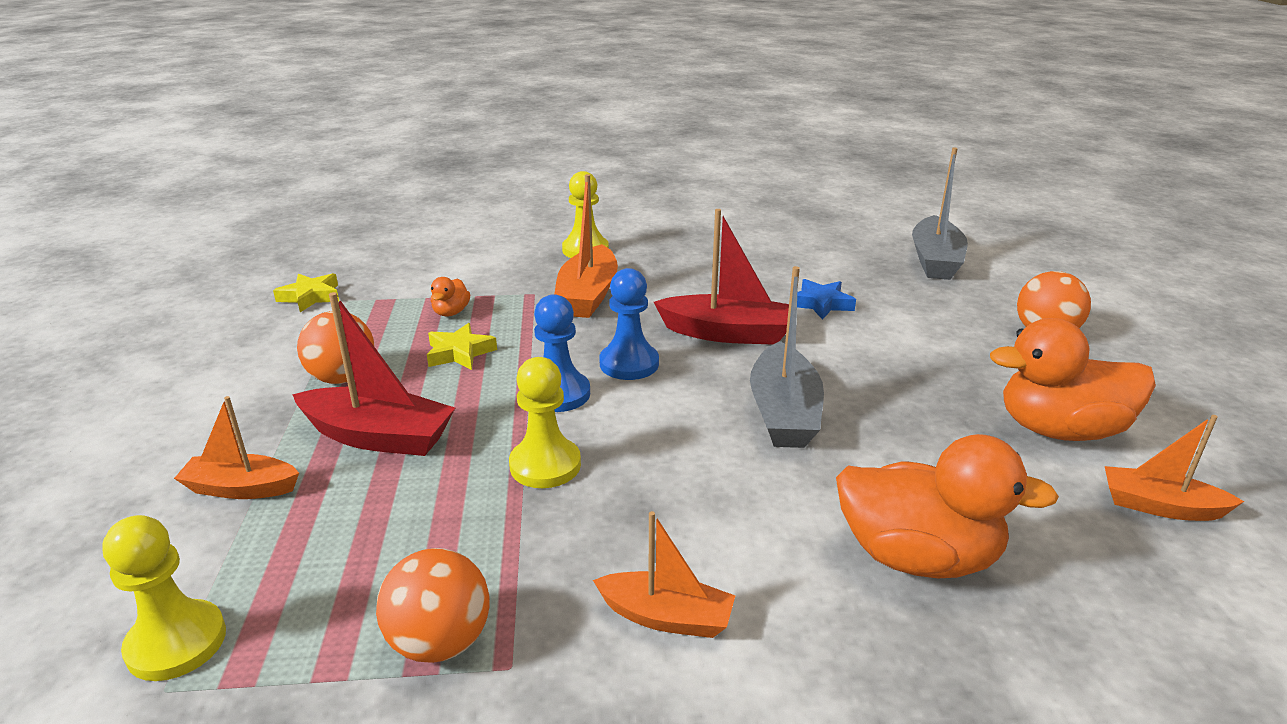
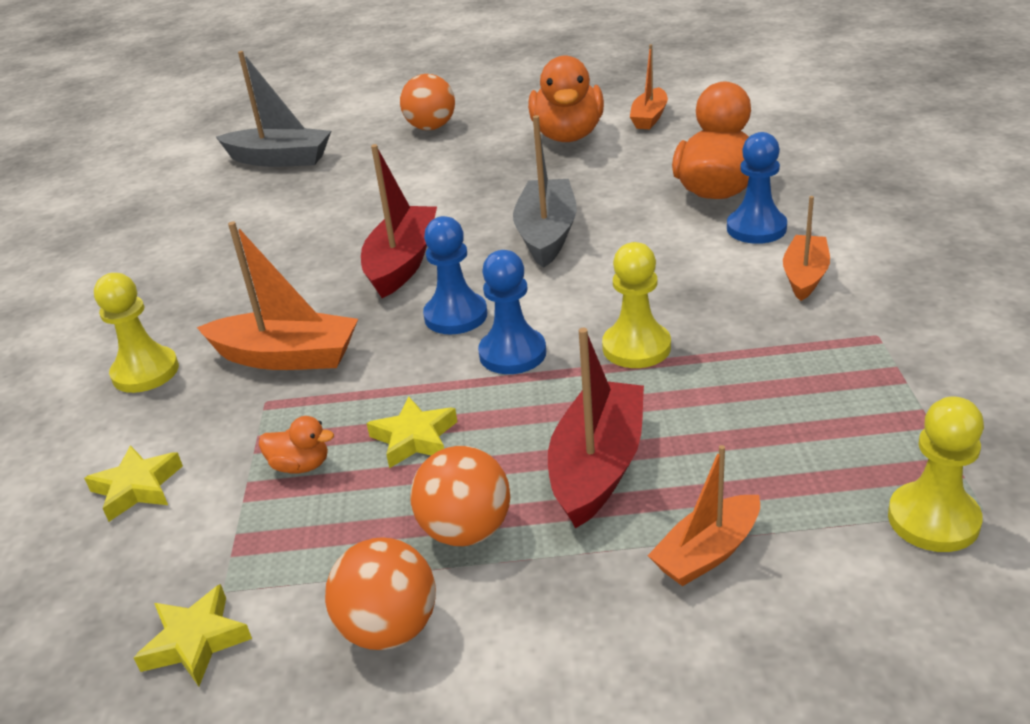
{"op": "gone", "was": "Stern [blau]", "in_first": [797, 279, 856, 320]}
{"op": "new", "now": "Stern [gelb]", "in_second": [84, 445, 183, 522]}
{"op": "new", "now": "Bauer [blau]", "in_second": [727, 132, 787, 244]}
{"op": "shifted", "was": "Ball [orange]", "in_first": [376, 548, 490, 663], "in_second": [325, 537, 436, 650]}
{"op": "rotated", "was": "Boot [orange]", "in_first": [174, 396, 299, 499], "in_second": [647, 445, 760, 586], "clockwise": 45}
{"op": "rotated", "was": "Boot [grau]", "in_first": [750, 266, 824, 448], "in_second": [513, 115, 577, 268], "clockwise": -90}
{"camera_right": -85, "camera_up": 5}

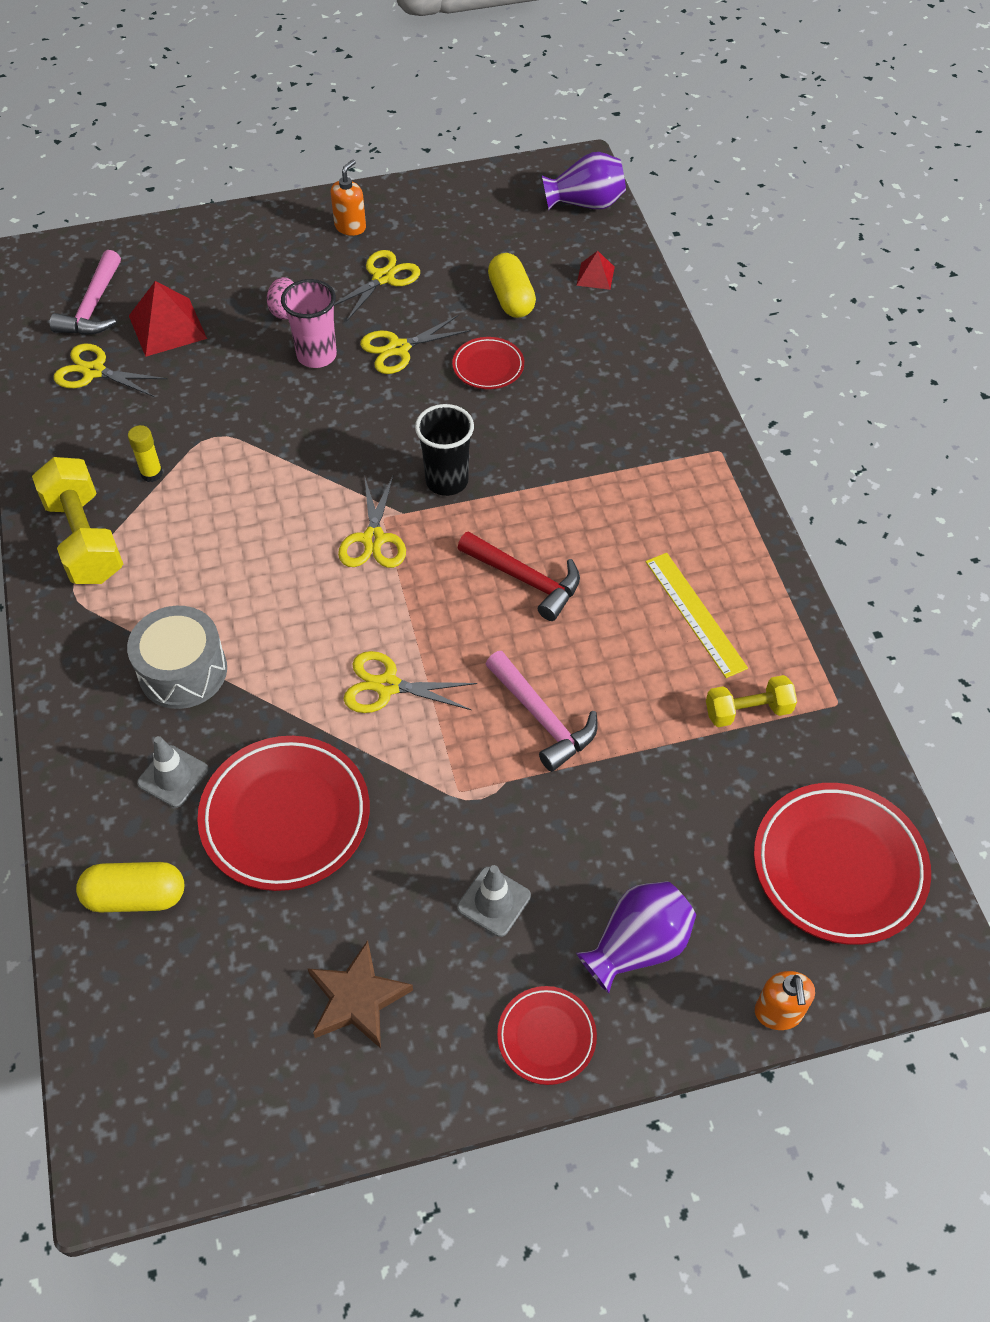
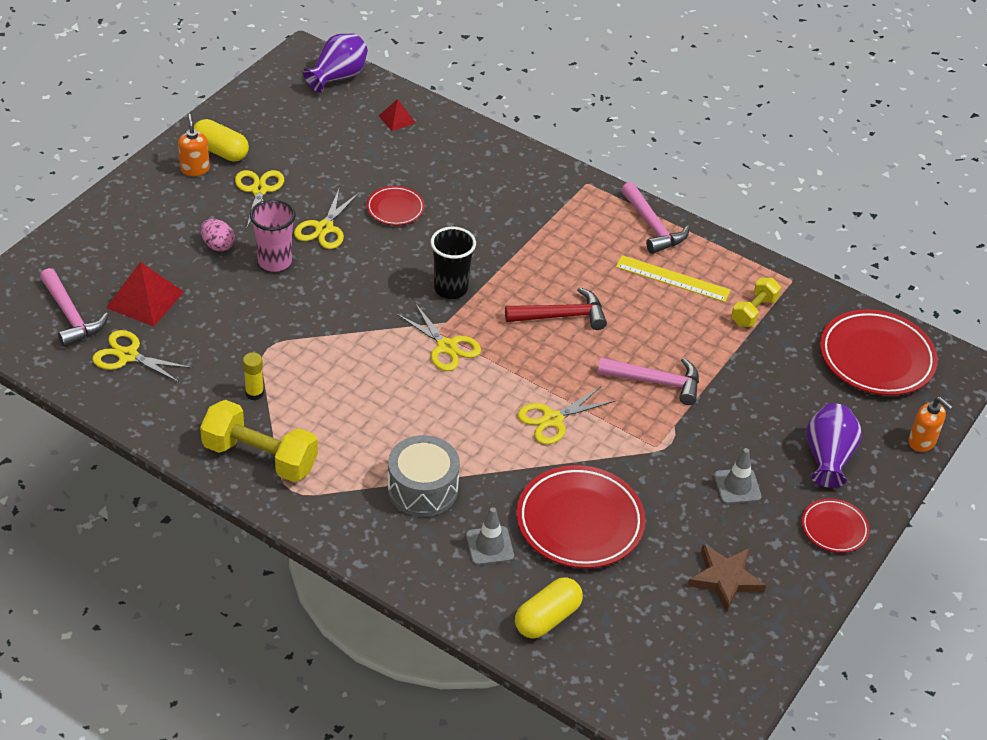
{"op": "new", "now": "Hammer [rosa]", "in_second": [621, 182, 690, 254]}
{"op": "shifted", "was": "Kapsel [gelb]", "in_first": [488, 253, 536, 318], "in_second": [194, 119, 249, 162]}
{"op": "rotated", "was": "Schere [gelb]", "in_first": [54, 344, 167, 397], "in_second": [92, 330, 193, 384], "clockwise": 45}
{"camera_right": -45, "camera_up": -10}

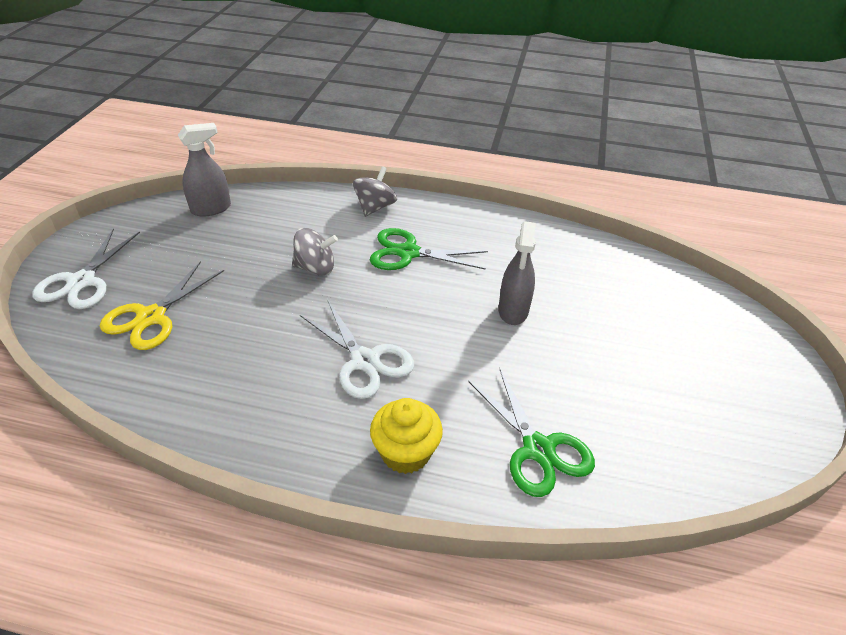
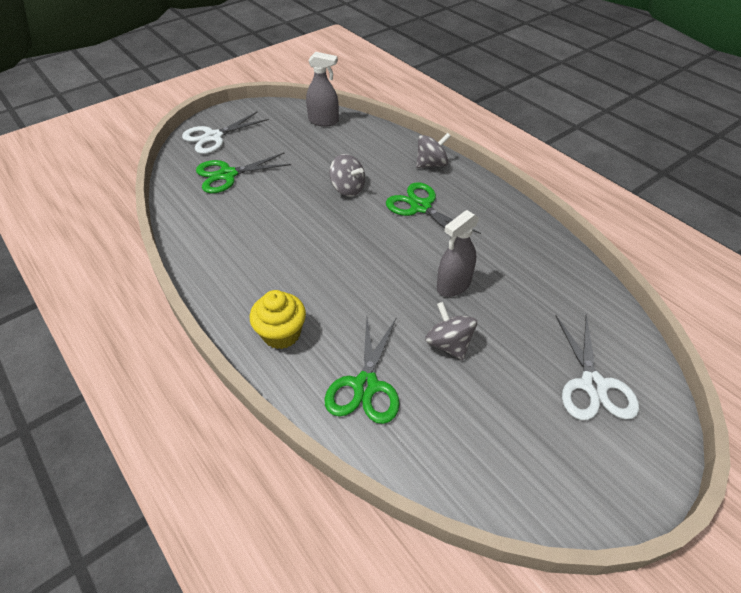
{"op": "new", "now": "Kreisel [grau]", "in_second": [425, 302, 477, 360]}
{"op": "shifted", "was": "Schere [weiß]", "in_first": [300, 301, 414, 399], "in_second": [556, 314, 639, 420]}
{"op": "repainted", "was": "Schere [gelb]", "now": "Schere [grün]", "in_first": [100, 261, 224, 350], "in_second": [196, 153, 291, 193]}
{"camera_right": 40, "camera_up": 5}

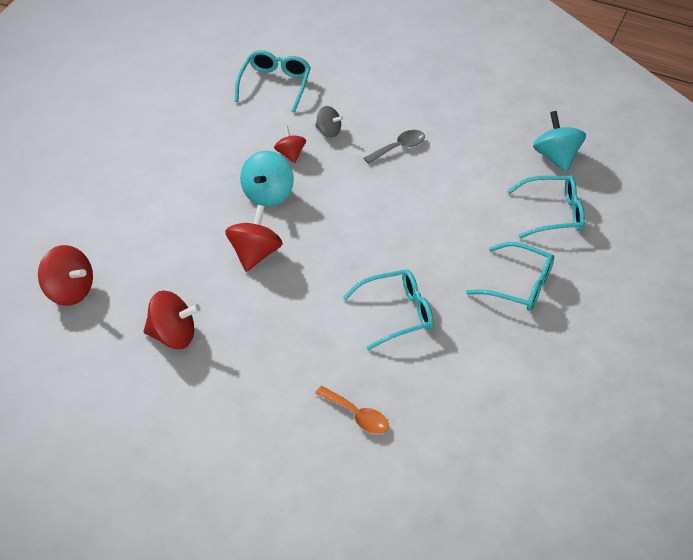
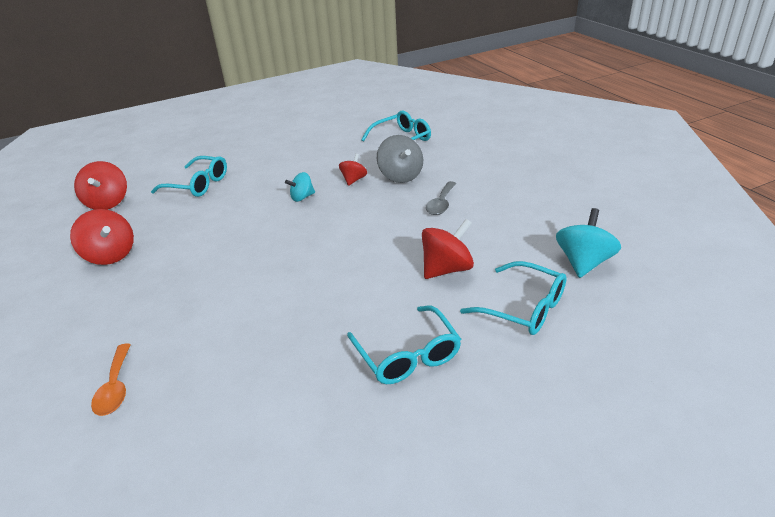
{"op": "shifted", "was": "Kreisel [rot]", "in_first": [225, 205, 283, 272], "in_second": [422, 219, 474, 279]}
{"op": "shifted", "was": "Brille [türkis]", "in_first": [343, 269, 434, 350], "in_second": [151, 156, 227, 197]}
{"op": "rotated", "was": "Löffel [grau]", "in_first": [363, 130, 425, 164], "in_second": [426, 181, 456, 215], "clockwise": 105}
{"op": "scaled", "was": "Kreisel [türkis]", "in_first": [240, 151, 294, 207], "in_second": [285, 172, 315, 202], "ratio": 0.61}
{"op": "scaled", "was": "Kreisel [grau]", "in_first": [315, 106, 343, 138], "in_second": [377, 135, 423, 183], "ratio": 1.63}
{"camera_right": 45, "camera_up": -10}

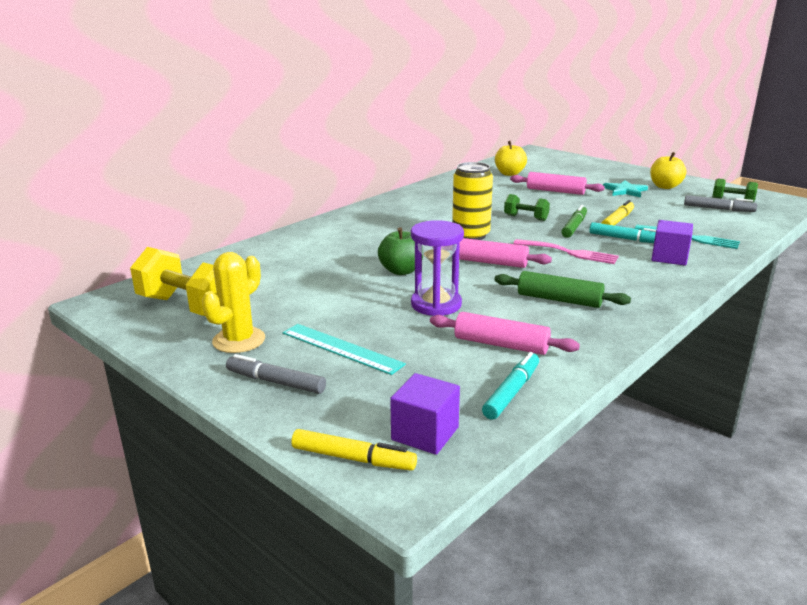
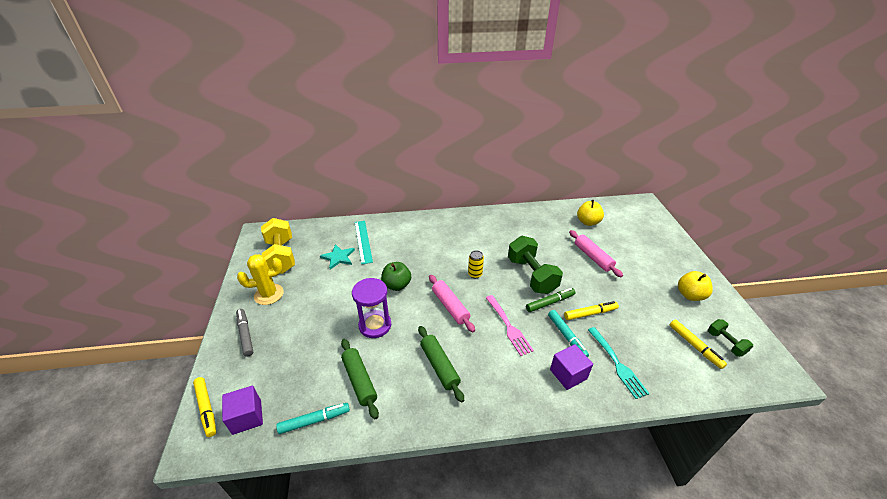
{"op": "shifted", "was": "Lineal [türkis]", "in_first": [283, 324, 406, 375], "in_second": [355, 221, 373, 264]}
{"op": "shifted", "was": "Stern [türkis]", "in_first": [603, 180, 648, 197], "in_second": [320, 244, 355, 269]}
{"op": "repainted", "was": "Nudelholz [rosa]", "now": "Nudelholz [grün]", "in_first": [430, 312, 580, 355], "in_second": [341, 339, 379, 419]}
{"op": "repainted", "was": "Filzstift [grau]", "now": "Filzstift [gelb]", "in_first": [684, 195, 757, 212], "in_second": [670, 320, 727, 369]}
{"op": "scaled", "was": "Dose [gelb]", "in_first": [452, 162, 493, 240], "in_second": [468, 250, 484, 278], "ratio": 0.54}
{"op": "scaled", "was": "Hantel [grün]", "in_first": [504, 194, 550, 221], "in_second": [508, 236, 563, 294], "ratio": 1.89}
{"camera_right": 40, "camera_up": 15}

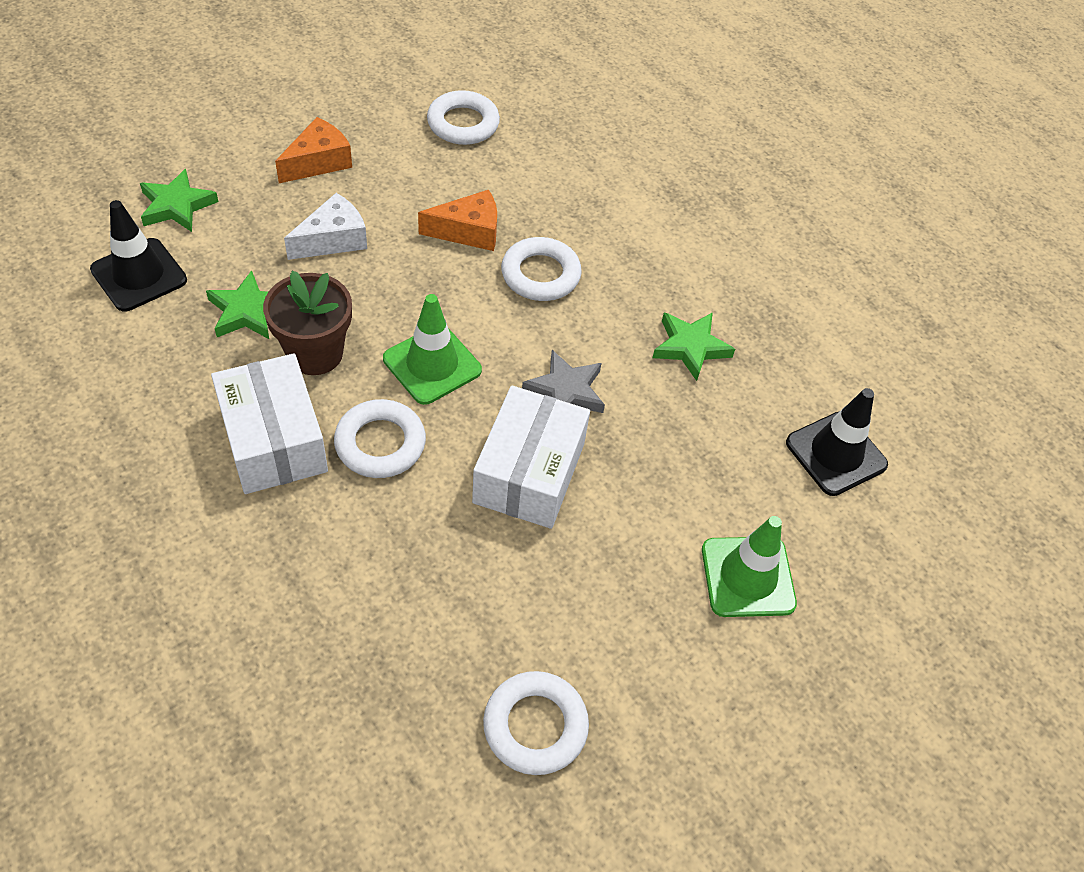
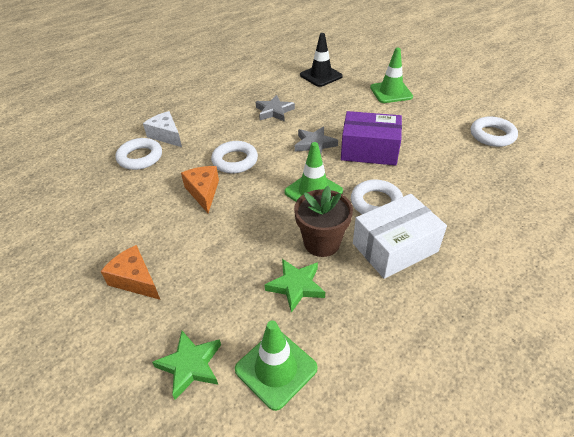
{"op": "shifted", "was": "Käse [weiß]", "in_first": [284, 193, 367, 260], "in_second": [143, 111, 182, 147]}
{"op": "shifted", "was": "Ring [weiß]", "in_first": [427, 90, 500, 145], "in_second": [115, 138, 162, 170]}
{"op": "repainted", "was": "Leitkegel [schwarz]", "now": "Leitkegel [grün]", "in_first": [90, 200, 187, 311], "in_second": [235, 321, 318, 411]}
{"op": "repainted", "was": "Schachtel [weiß]", "now": "Schachtel [lila]", "in_first": [472, 385, 590, 529], "in_second": [341, 111, 402, 165]}
{"op": "repainted", "was": "Stern [grün]", "now": "Stern [grau]", "in_first": [652, 312, 735, 381], "in_second": [256, 95, 295, 122]}
{"camera_right": -90, "camera_up": -10}

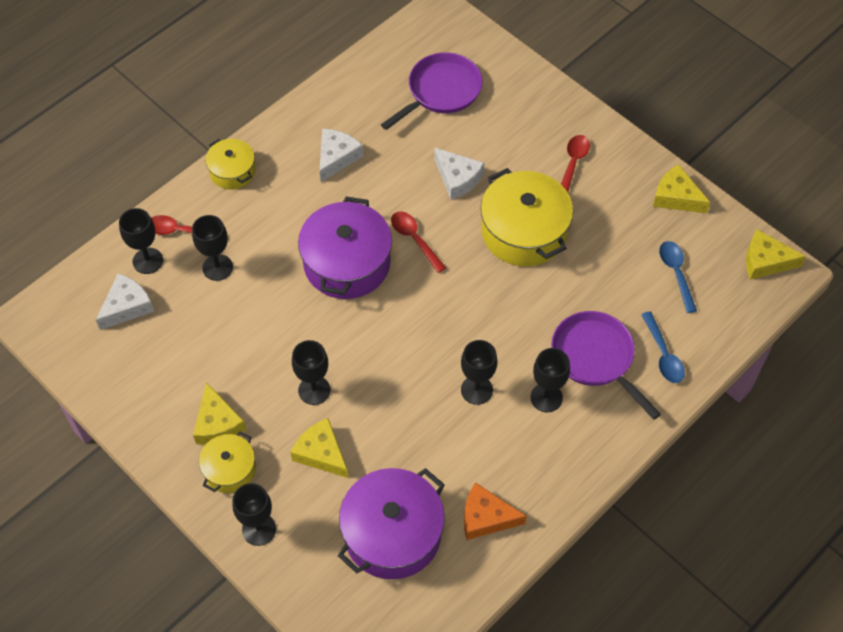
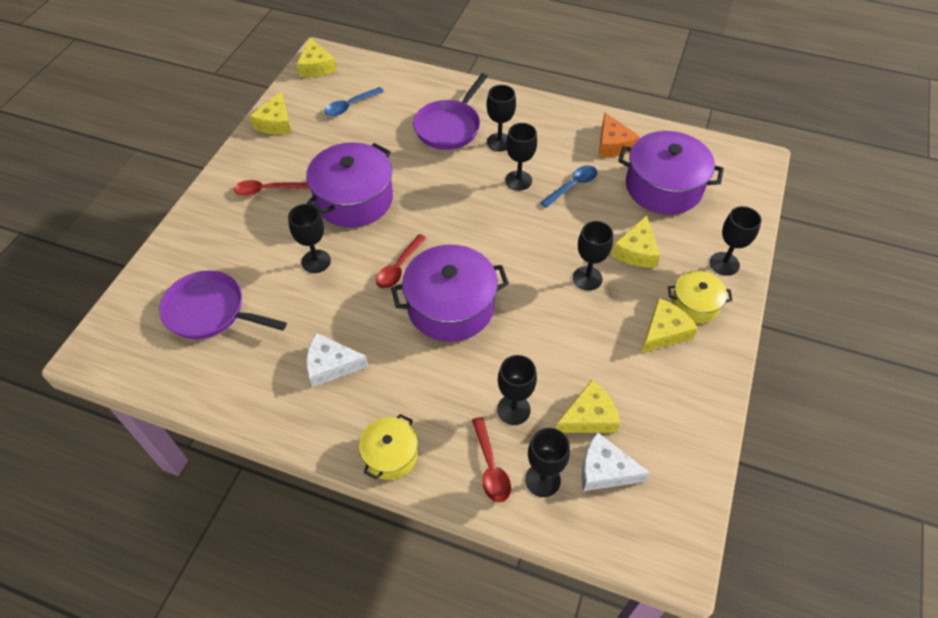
{"op": "new", "now": "Käse [gelb]", "in_second": [556, 380, 620, 433]}
{"op": "shifted", "was": "Löffel [blau]", "in_first": [641, 311, 685, 383], "in_second": [540, 165, 597, 208]}
{"op": "swapped", "was": "Käse [weiß]", "now": "Kelch [schwarz]", "in_first": [434, 147, 484, 200], "in_second": [288, 204, 331, 273]}
{"op": "repainted", "was": "Kochtopf [gelb]", "now": "Kochtopf [lila]", "in_first": [481, 168, 573, 267], "in_second": [306, 142, 393, 227]}
{"camera_right": -115, "camera_up": -5}

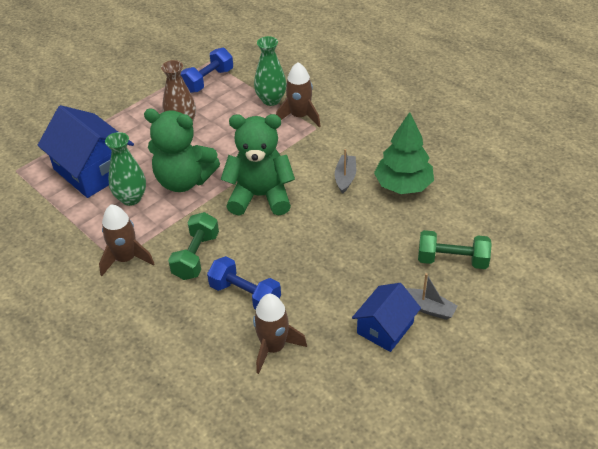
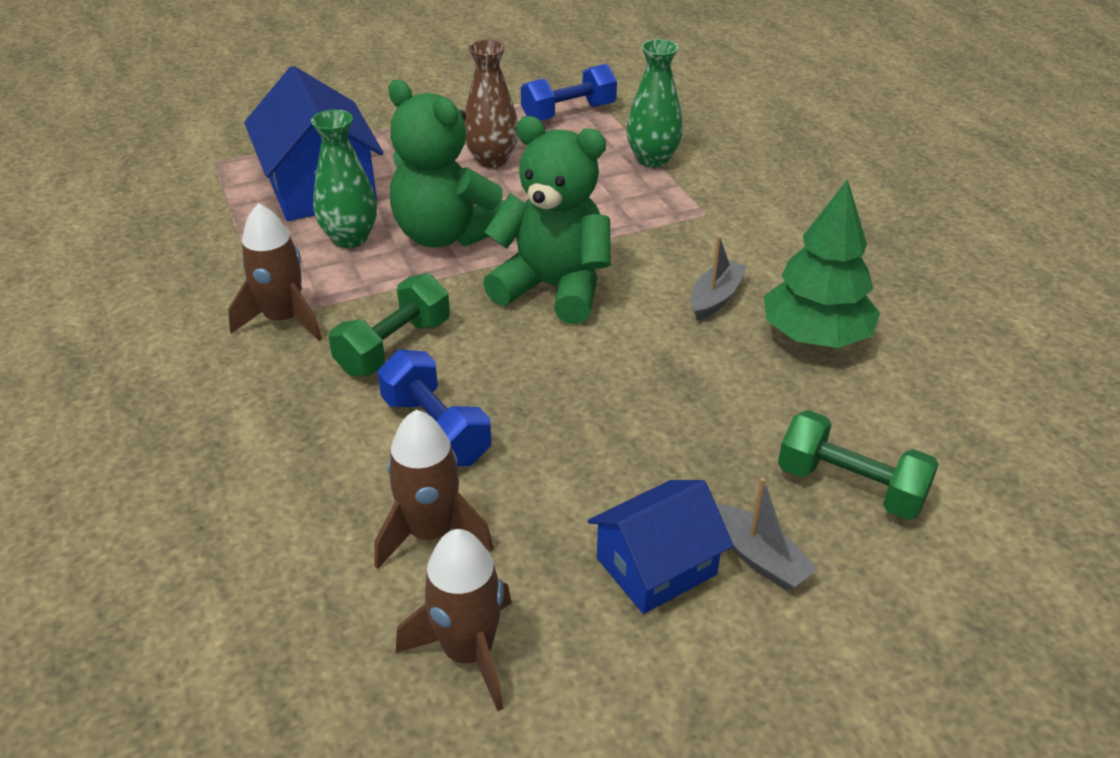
{"op": "shifted", "was": "Rakete [braun]", "in_first": [276, 62, 321, 127], "in_second": [396, 529, 512, 711]}
{"camera_right": 20, "camera_up": -5}

